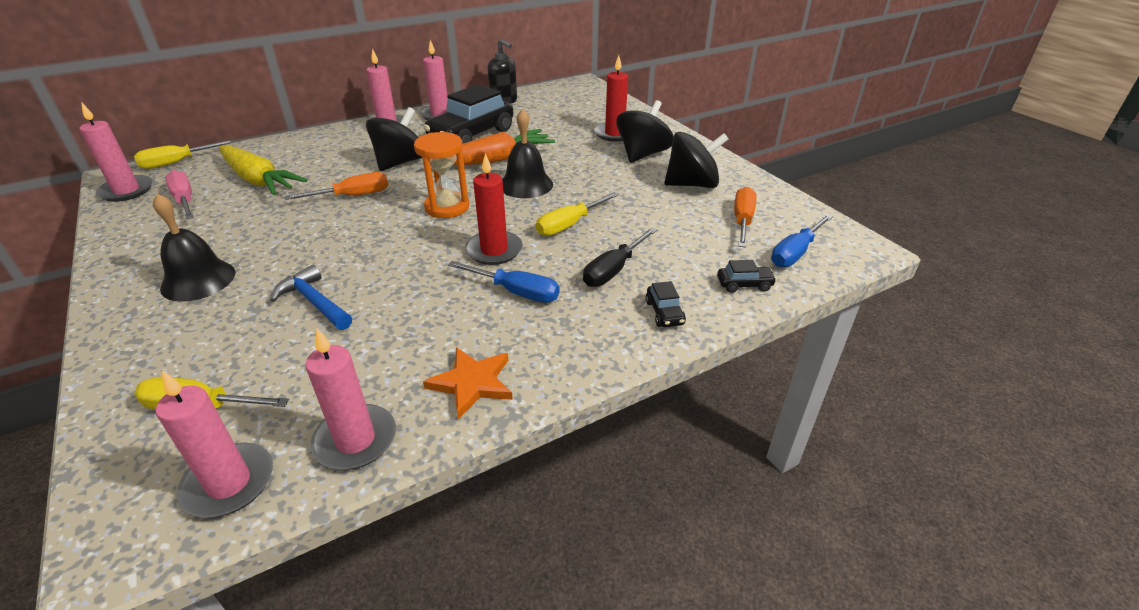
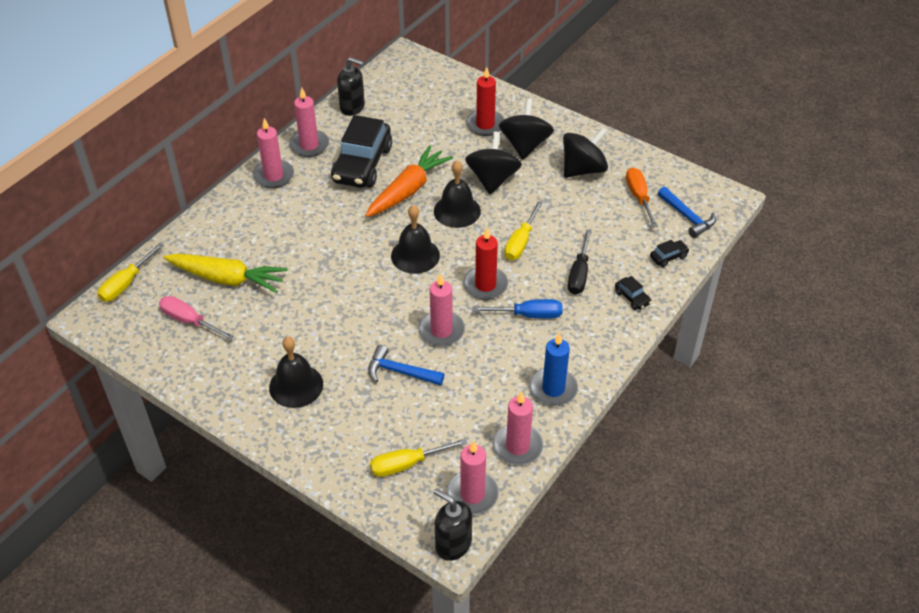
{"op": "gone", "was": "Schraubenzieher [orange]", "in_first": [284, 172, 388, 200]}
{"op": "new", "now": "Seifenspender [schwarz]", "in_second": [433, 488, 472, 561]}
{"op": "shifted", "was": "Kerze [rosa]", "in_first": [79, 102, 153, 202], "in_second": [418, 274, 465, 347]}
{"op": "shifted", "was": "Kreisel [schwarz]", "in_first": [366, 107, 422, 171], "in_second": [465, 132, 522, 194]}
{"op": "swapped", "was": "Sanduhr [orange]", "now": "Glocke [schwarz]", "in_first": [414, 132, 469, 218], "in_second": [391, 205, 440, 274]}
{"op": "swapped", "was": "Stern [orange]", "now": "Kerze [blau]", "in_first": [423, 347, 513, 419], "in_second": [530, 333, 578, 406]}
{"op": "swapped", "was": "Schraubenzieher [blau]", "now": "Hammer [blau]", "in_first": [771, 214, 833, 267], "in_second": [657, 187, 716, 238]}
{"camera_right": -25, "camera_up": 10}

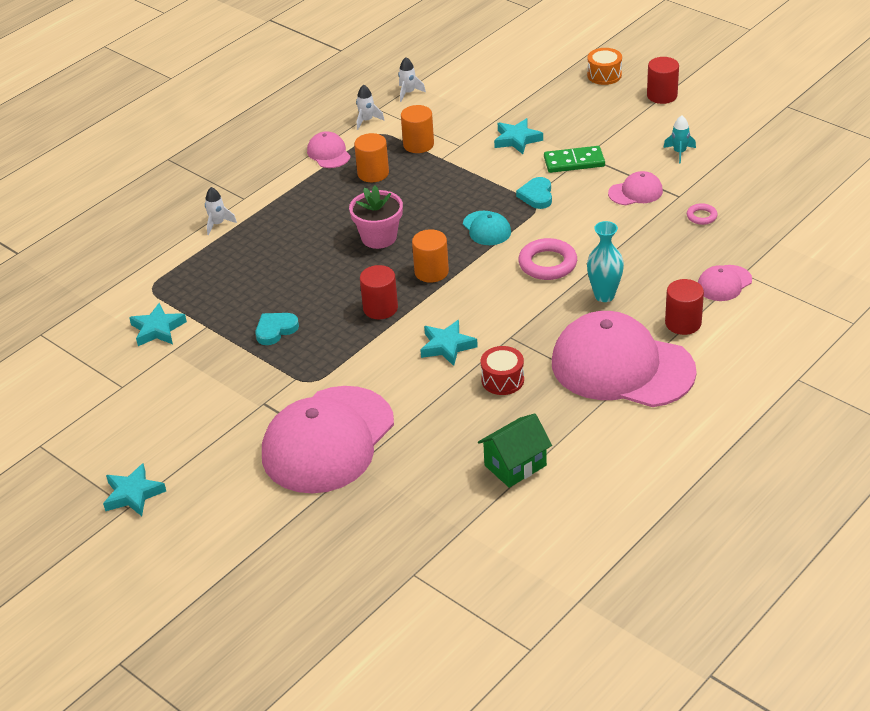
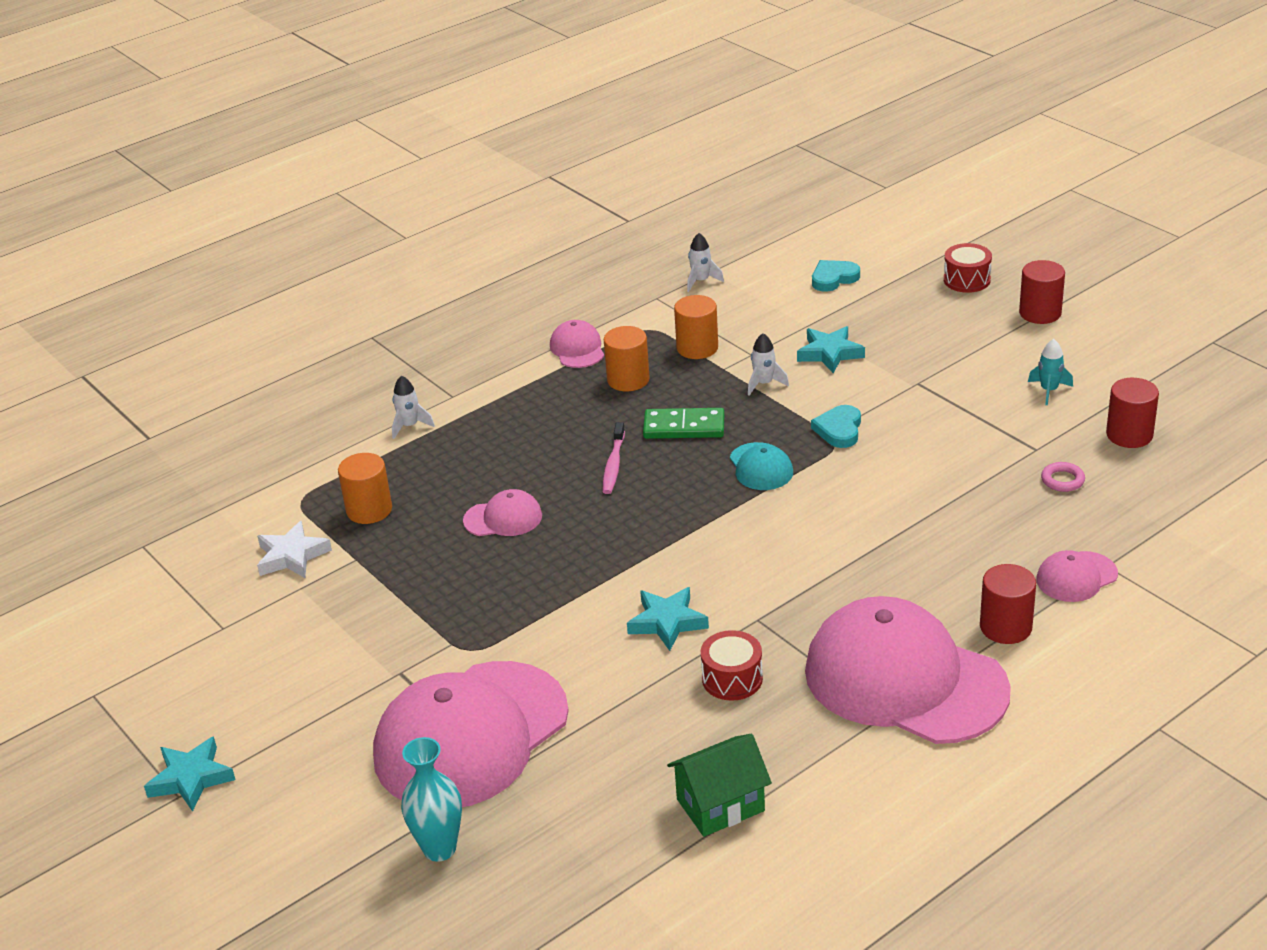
{"op": "gone", "was": "Ring [rosa]", "in_first": [518, 238, 577, 280]}
{"op": "shifted", "was": "Herz [türkis]", "in_first": [256, 313, 299, 345], "in_second": [812, 260, 860, 292]}
{"op": "shifted", "was": "Rakete [weiß]", "in_first": [356, 84, 385, 130], "in_second": [748, 333, 789, 396]}
{"op": "shifted", "was": "Vollzylinder [rot]", "in_first": [360, 265, 398, 319], "in_second": [1106, 378, 1159, 448]}
{"op": "shifted", "was": "Vollzylinder [orange]", "in_first": [412, 229, 449, 283], "in_second": [338, 453, 392, 524]}
{"op": "shifted", "was": "Dominostein [grün]", "in_first": [544, 146, 605, 173], "in_second": [643, 408, 725, 439]}
{"op": "shifted", "was": "Vase [türkis]", "in_first": [587, 221, 624, 302], "in_second": [401, 737, 462, 862]}
{"op": "shifted", "was": "Kappe [rosa]", "in_first": [608, 171, 663, 205], "in_second": [463, 489, 542, 536]}
{"op": "swapped", "was": "Blumentopf [rosa]", "now": "Zahnbürste [rosa]", "in_first": [349, 186, 403, 249], "in_second": [603, 422, 625, 494]}
{"op": "repainted", "was": "Stern [türkis]", "now": "Stern [weiß]", "in_first": [129, 303, 187, 346], "in_second": [257, 521, 332, 578]}
{"op": "repainted", "was": "Trommel [orange]", "now": "Trommel [rot]", "in_first": [587, 48, 622, 85], "in_second": [944, 243, 992, 293]}
{"camera_right": 10, "camera_up": -5}

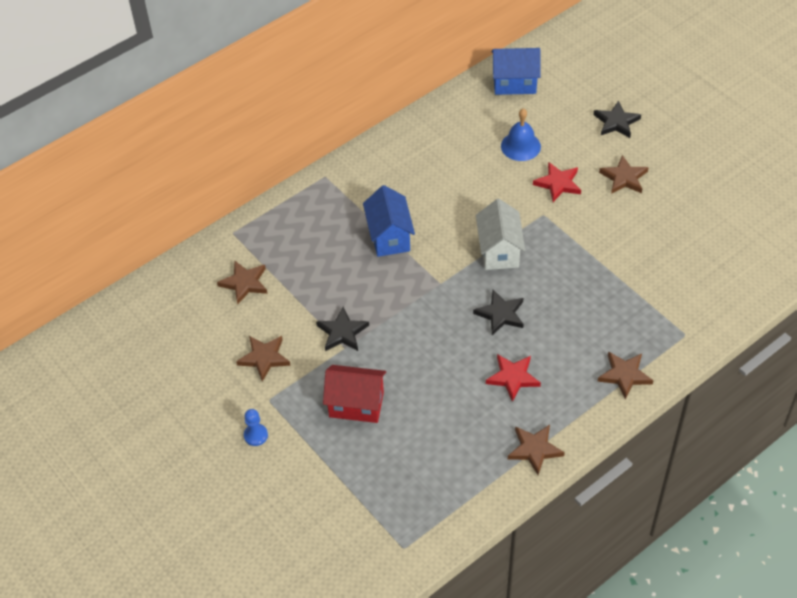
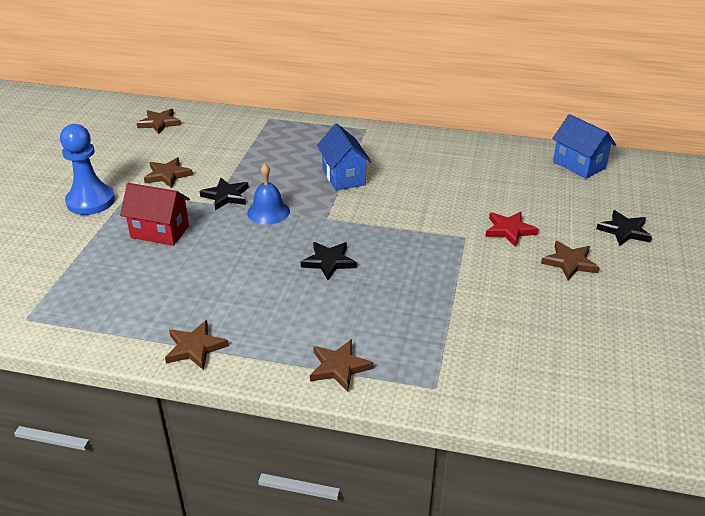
{"op": "gone", "was": "Haus [weiß]", "in_first": [476, 199, 525, 270]}
{"op": "gone", "was": "Stern [rot]", "in_first": [486, 354, 541, 402]}
{"op": "shifted", "was": "Stern [braun]", "in_first": [217, 261, 267, 304], "in_second": [137, 109, 181, 134]}
{"op": "shifted", "was": "Glocke [blau]", "in_first": [501, 109, 541, 161], "in_second": [247, 164, 290, 224]}
{"op": "rotated", "was": "Haus [rot]", "in_first": [323, 365, 386, 423], "in_second": [120, 183, 190, 246], "clockwise": -45}
{"op": "rotated", "was": "Haus [blau]", "in_first": [363, 185, 415, 257], "in_second": [317, 124, 371, 191], "clockwise": -60}
{"op": "scaled", "was": "Bauer [blau]", "in_first": [244, 409, 268, 446], "in_second": [60, 124, 115, 215], "ratio": 2.17}
{"camera_right": 50, "camera_up": -15}

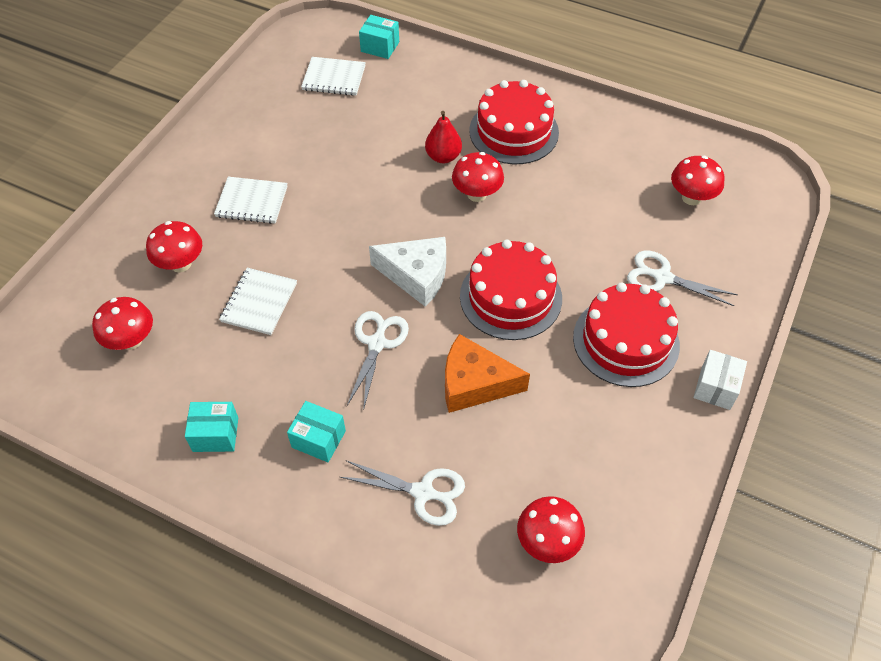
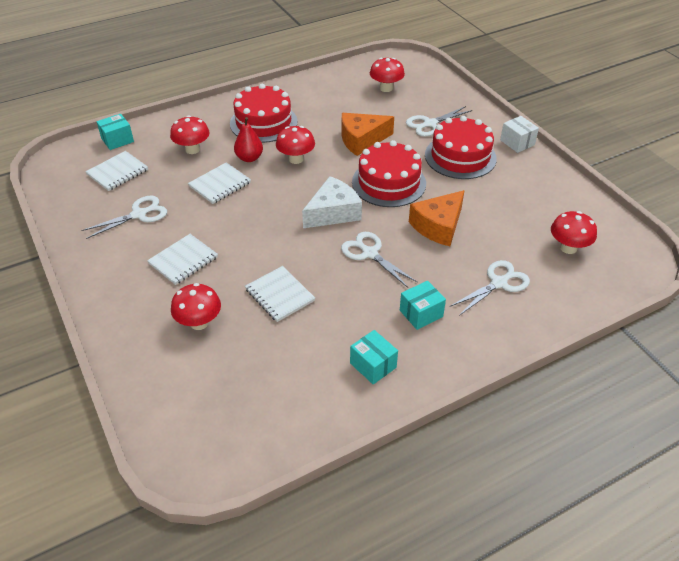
{"op": "new", "now": "Schere [weiß]", "in_second": [81, 195, 167, 239]}
{"op": "new", "now": "Notizbuch [weiß]", "in_second": [188, 162, 251, 204]}
{"op": "new", "now": "Käse [orange]", "in_second": [342, 113, 394, 156]}
{"op": "shifted", "was": "Pilz [rot]", "in_first": [92, 297, 153, 350], "in_second": [170, 116, 210, 154]}
{"op": "rotated", "was": "Schachtel [türkis]", "in_first": [185, 402, 238, 452], "in_second": [350, 330, 398, 384], "clockwise": -75}
{"camera_right": -55, "camera_up": -10}

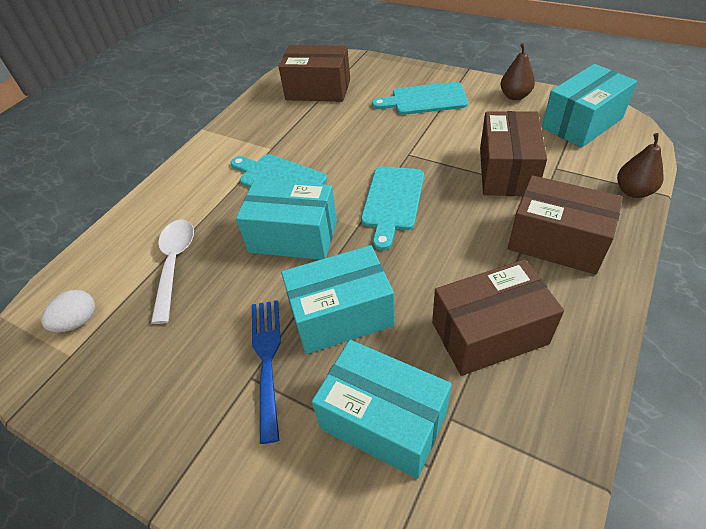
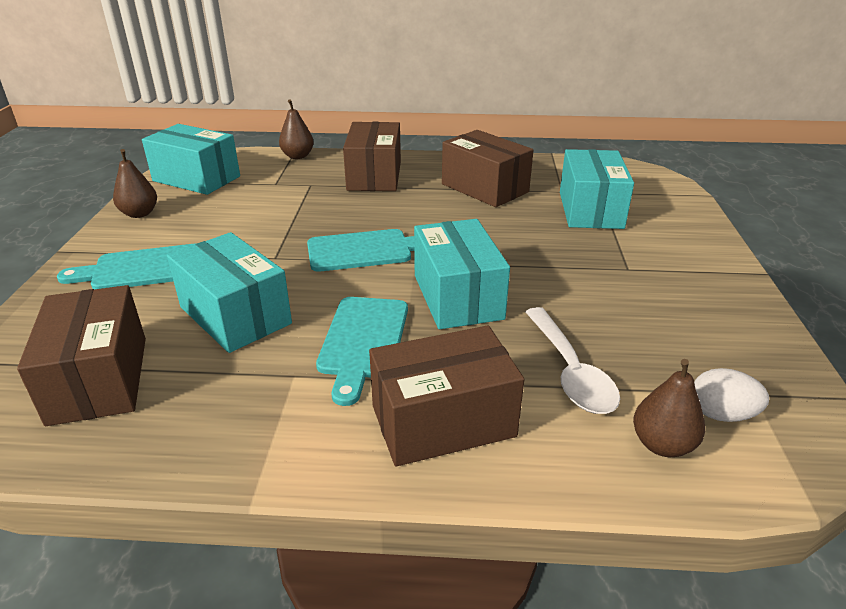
{"op": "gone", "was": "Gabel [blau]", "in_first": [252, 300, 281, 444]}
{"op": "new", "now": "Birne [braun]", "in_second": [633, 359, 705, 457]}
{"op": "shifted", "was": "Schachtel [türkis]", "in_first": [281, 245, 395, 354], "in_second": [167, 232, 292, 353]}
{"op": "shifted", "was": "Schachtel [braun]", "in_first": [480, 111, 547, 196], "in_second": [369, 326, 524, 467]}
{"op": "rotated", "was": "Löffel [weiß]", "in_first": [151, 219, 194, 324], "in_second": [525, 307, 620, 414], "clockwise": -75}
{"op": "rotated", "was": "Schneidebrett [türkis]", "in_first": [372, 82, 468, 115], "in_second": [57, 243, 197, 289], "clockwise": 105}
{"camera_right": -120, "camera_up": -15}

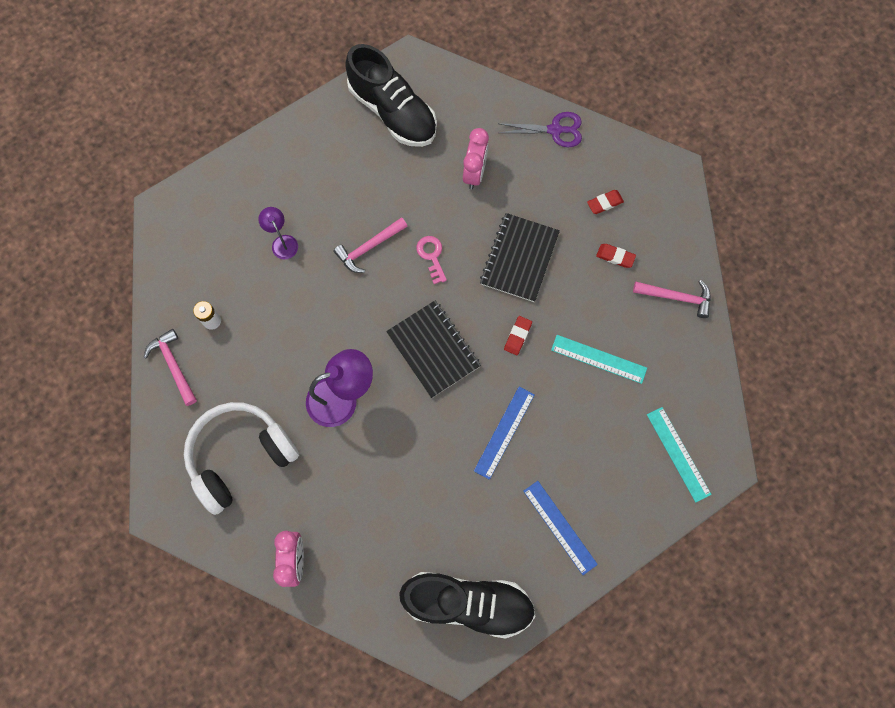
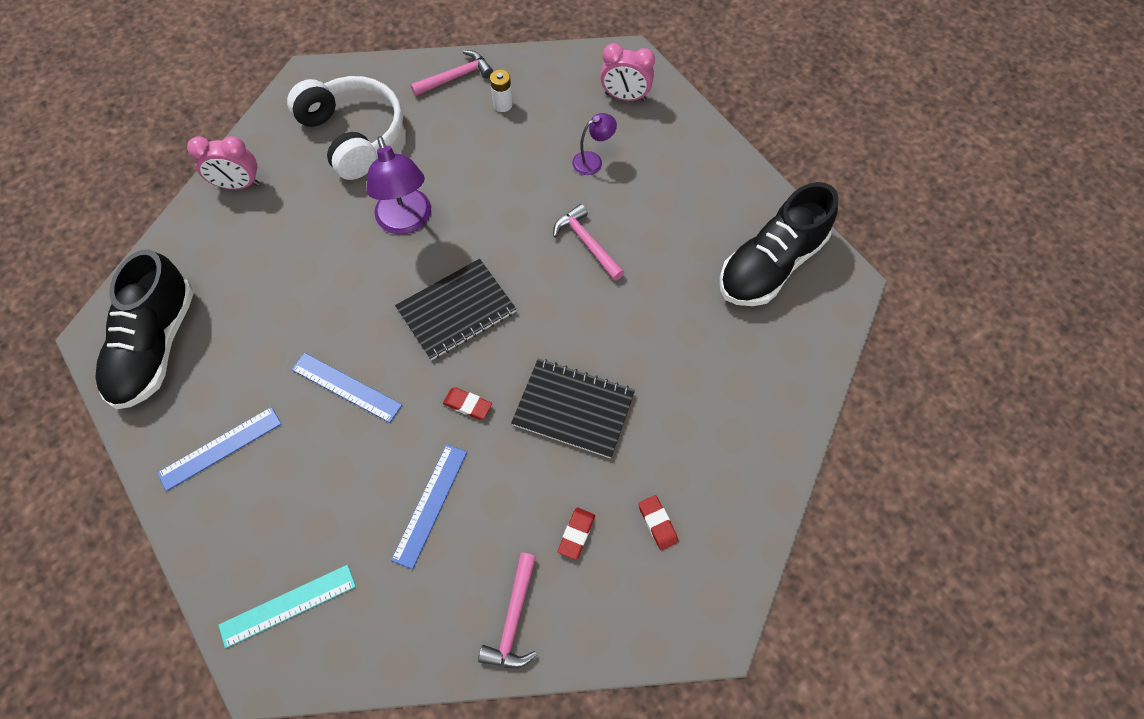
{"op": "gone", "was": "Schlüssel [rosa]", "in_first": [416, 236, 447, 284]}
{"op": "gone", "was": "Schere [lila]", "in_first": [498, 112, 582, 147]}
{"op": "shifted", "was": "Wecker [rosa]", "in_first": [463, 128, 489, 189], "in_second": [600, 43, 655, 101]}
{"op": "repainted", "was": "Lineal [türkis]", "now": "Lineal [blau]", "in_first": [551, 335, 647, 384], "in_second": [391, 444, 467, 569]}
{"camera_right": 90, "camera_up": -10}

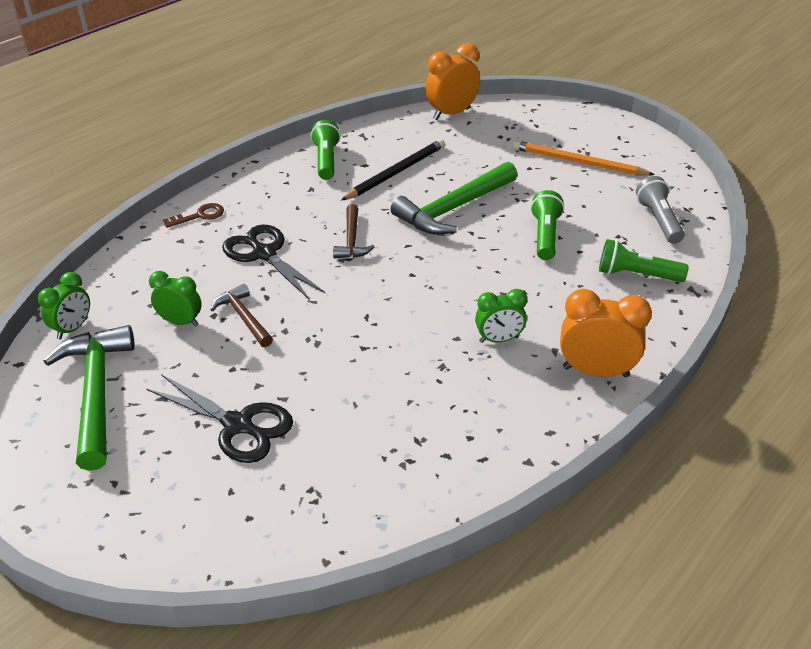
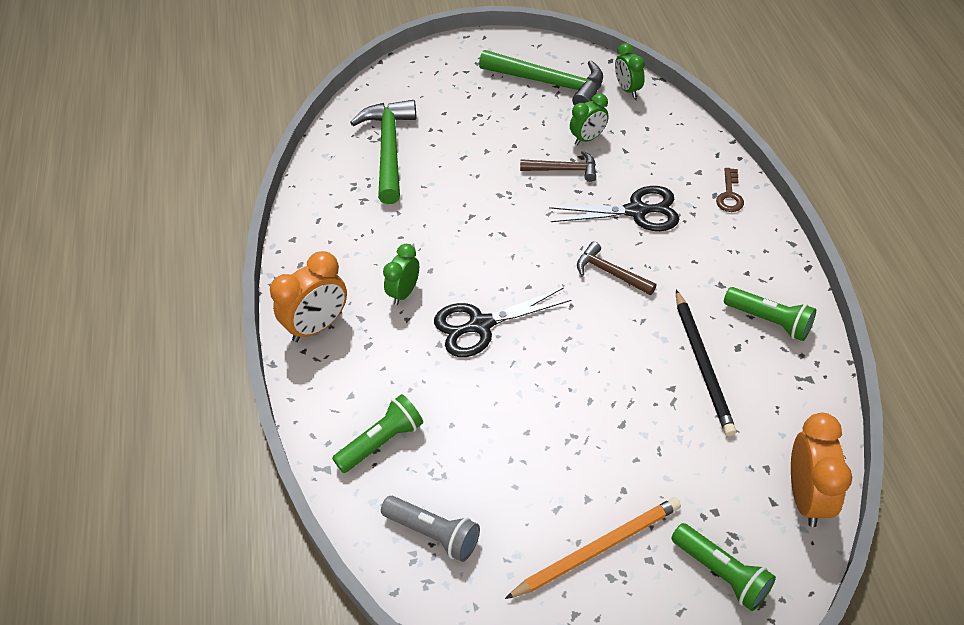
{"op": "shifted", "was": "Schere [schwarz]", "in_first": [147, 374, 293, 463], "in_second": [434, 287, 572, 357]}
{"op": "shifted", "was": "Hammer [grün]", "in_first": [391, 162, 518, 235], "in_second": [350, 100, 416, 204]}
{"op": "shifted", "was": "Taschenlampe [grün]", "in_first": [531, 190, 564, 260], "in_second": [671, 523, 776, 611]}
{"camera_right": 130, "camera_up": 10}

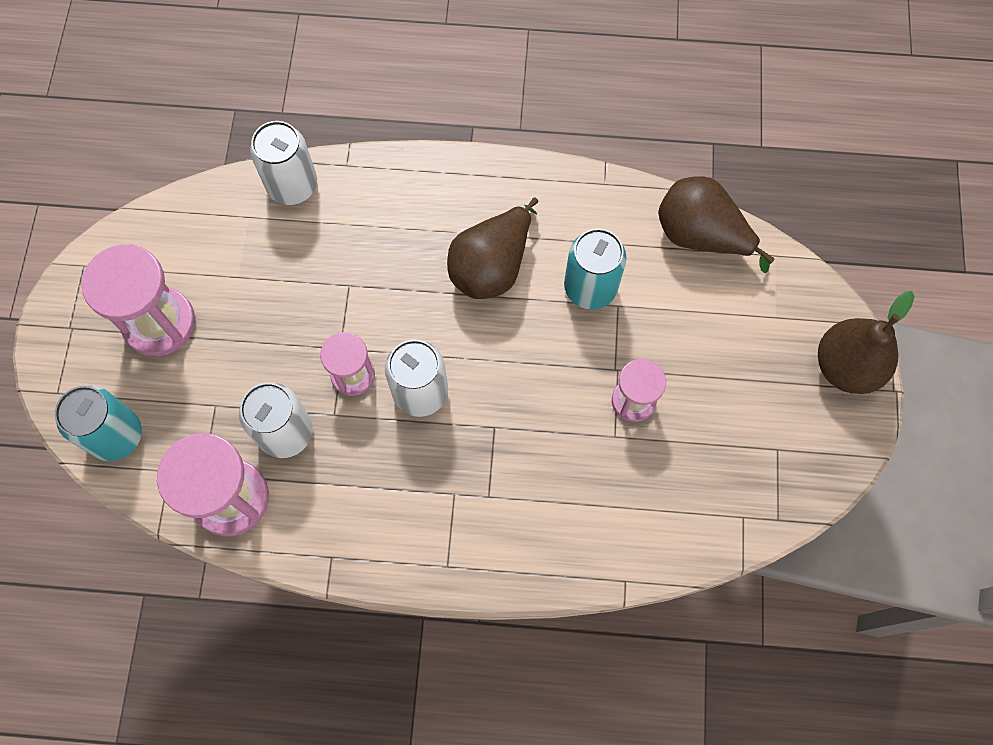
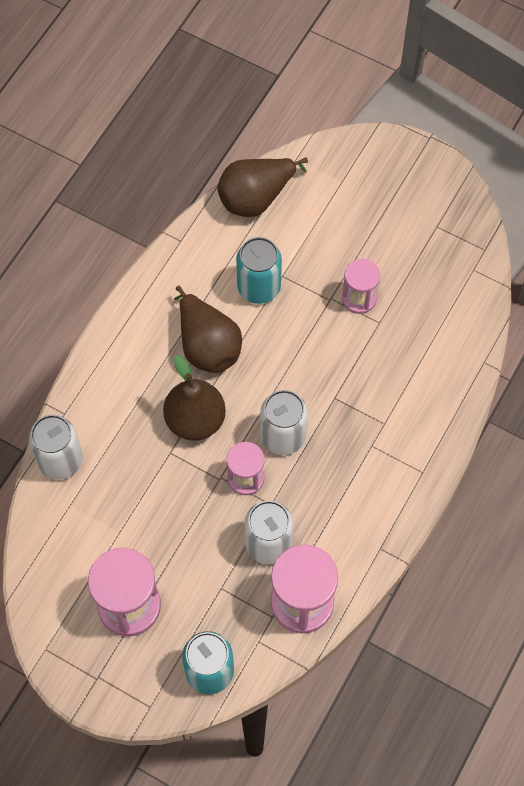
{"op": "shifted", "was": "Birne [braun]", "in_first": [818, 291, 915, 394], "in_second": [163, 355, 226, 441]}
{"camera_right": -65, "camera_up": -5}

